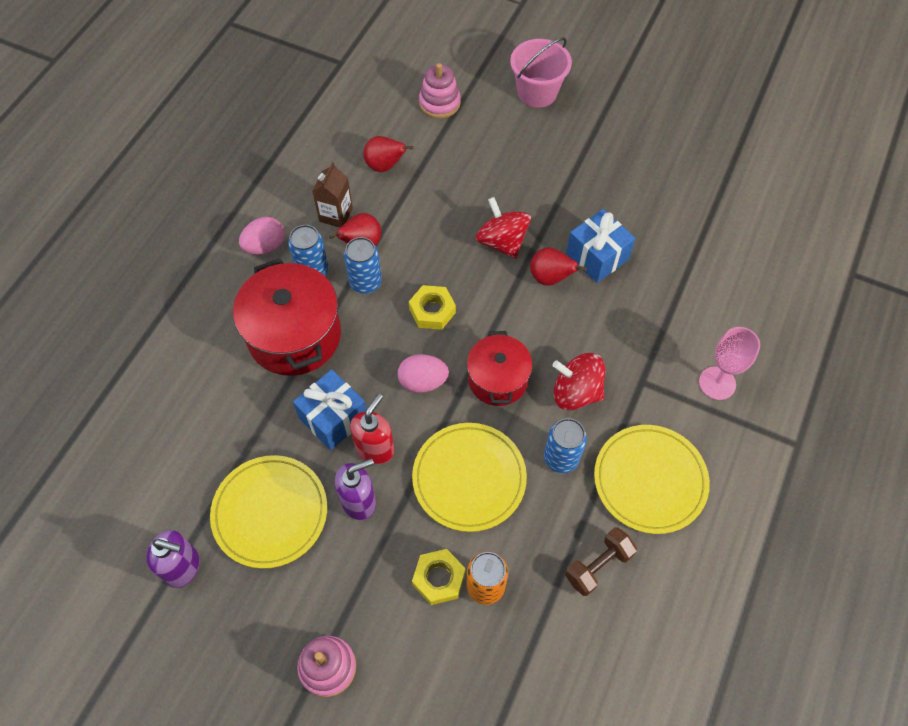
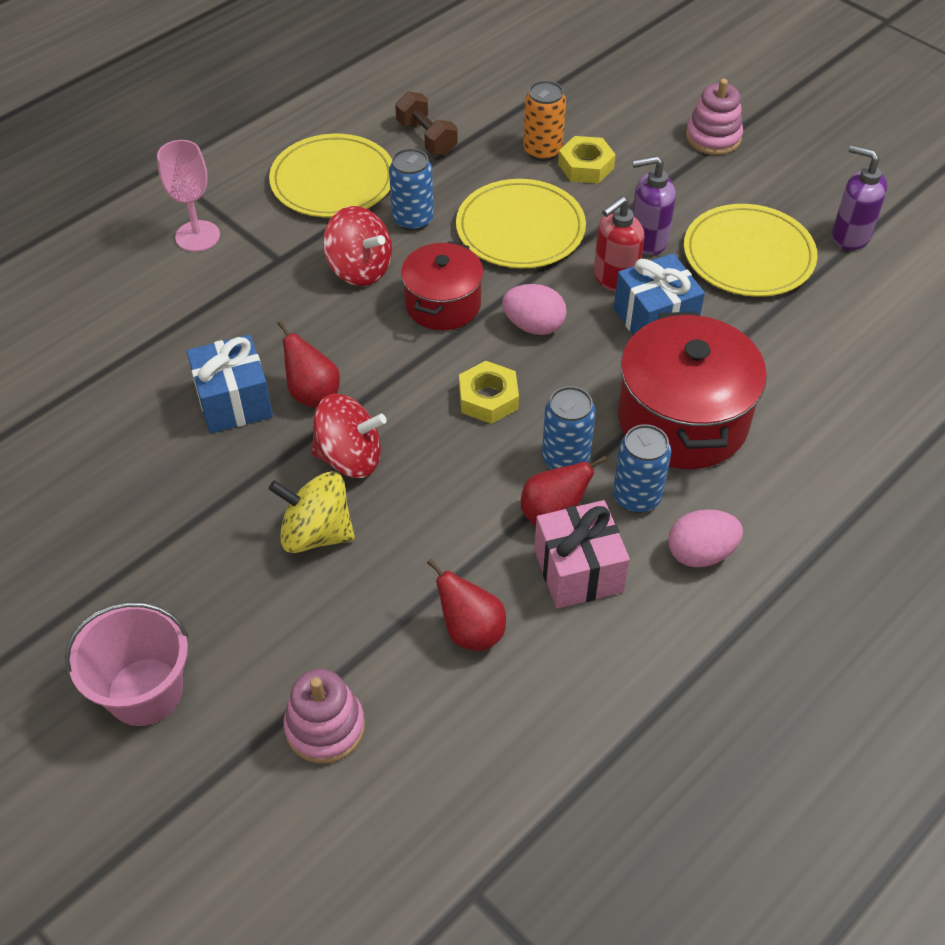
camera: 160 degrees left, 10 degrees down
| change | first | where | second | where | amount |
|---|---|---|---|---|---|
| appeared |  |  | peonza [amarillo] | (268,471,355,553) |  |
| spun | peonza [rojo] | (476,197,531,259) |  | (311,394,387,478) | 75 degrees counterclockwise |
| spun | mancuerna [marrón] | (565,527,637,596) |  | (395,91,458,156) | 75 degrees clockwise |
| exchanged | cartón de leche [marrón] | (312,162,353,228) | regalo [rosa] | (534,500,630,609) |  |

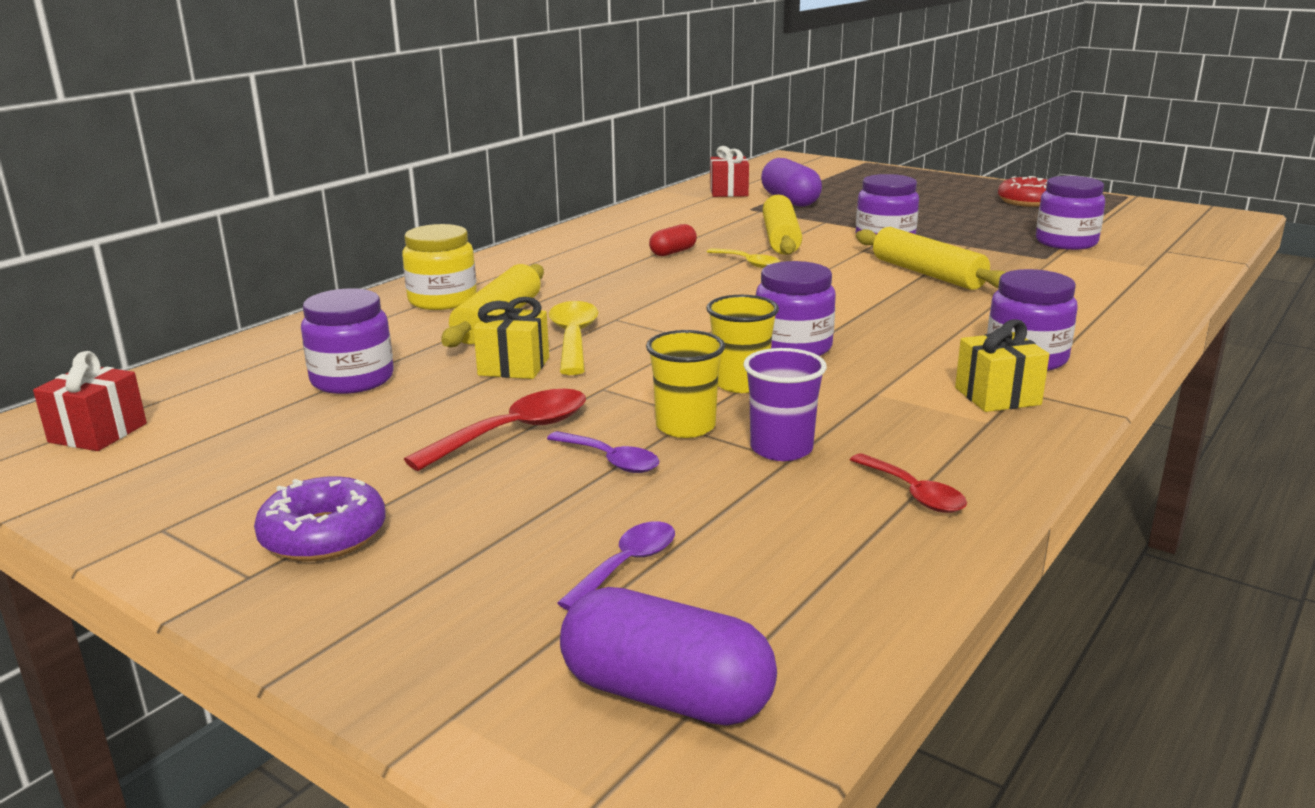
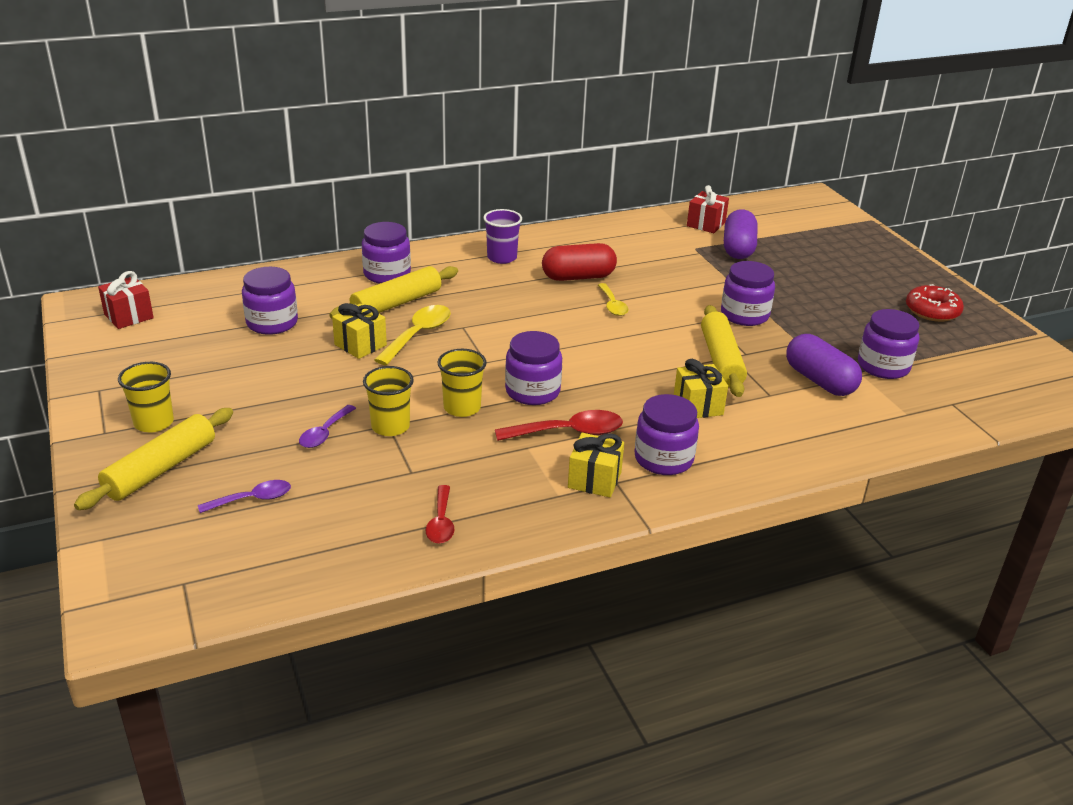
camera: 30 degrees right, 10 degrees up
| change | first | where | second | where | amount |
|---|---|---|---|---|---|
| relocated | rodillo [amarillo] | (763,195,802,255) |  | (74,408,233,510) |  |
| exchanged | rosquilla [morado] | (254,476,386,561) | vaso [amarillo] | (118,362,174,432) |  |
| spun | cuchara [morado] | (547,431,659,473) |  | (299,405,356,448) | 45 degrees clockwise |
| colour | tarro [amarillo] | (402,224,477,310) | tarro [morado] | (362,222,411,284) |  |
| relocated | vaso [morado] | (743,348,827,461) |  | (483,209,522,264) |  |
| relocated | cuchara [rojo] | (404,389,586,471) |  | (495,410,623,441) |  |
| size | cápsula [rojo] | (649,224,697,256) |  | (542,243,617,281) | x1.75 |
| appeared |  |  | regalo [amarillo] | (674,359,728,418) |  |
| relocated | cápsula [morado] | (560,587,777,726) |  | (786,334,862,396) |  |

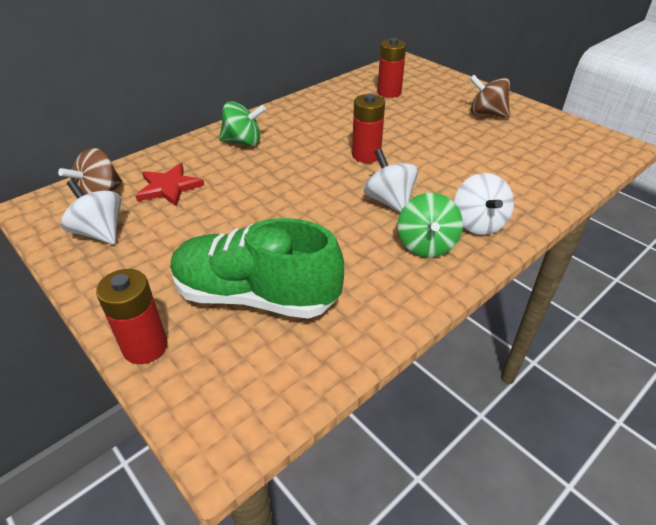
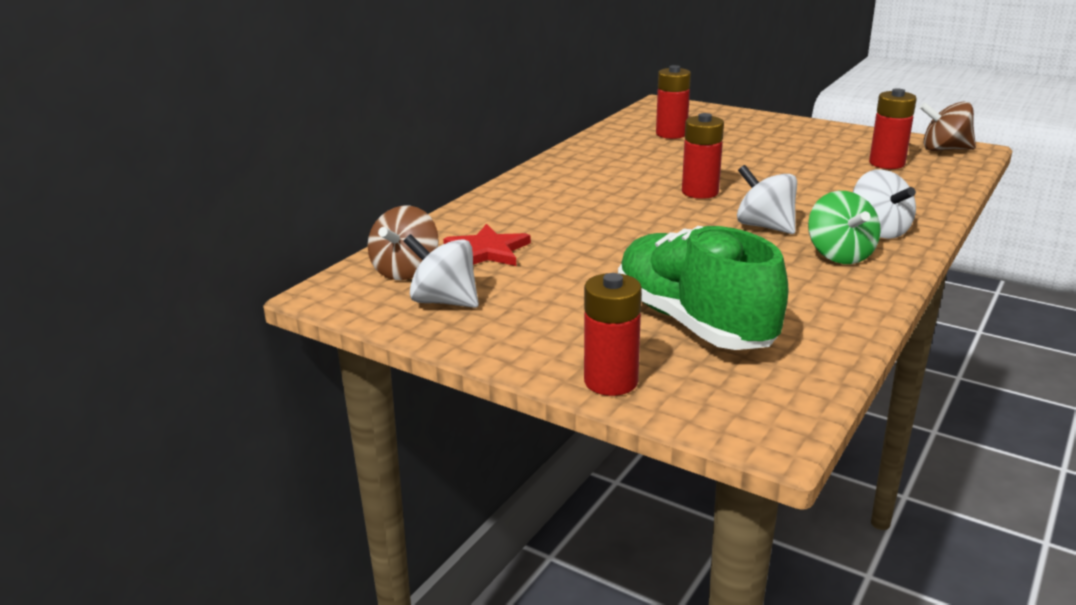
camera: 15 degrees left, 15 degrees down
| change | first | where | second | where | amount |
|---|---|---|---|---|---|
| spun | zapato [verde] | (170,218,344,319) |  | (618,226,789,350) | 60 degrees clockwise |
| appeared |  |  | pila [rojo] | (869,88,917,169) |  |
| relocated | peonza [marrón] | (470,75,510,118) |  | (920,102,976,151) |  |
| missing | peonza [verde] | (219,101,266,146) |  |  |  |

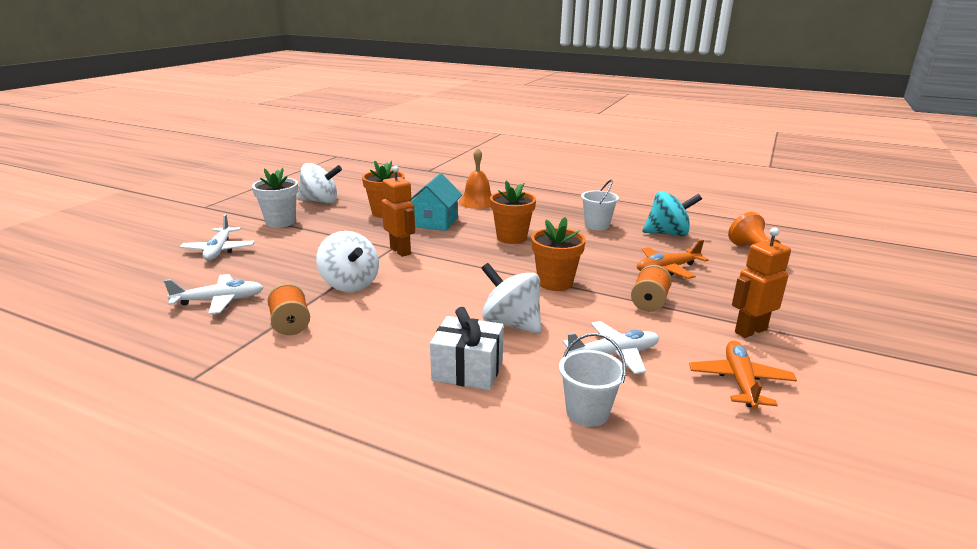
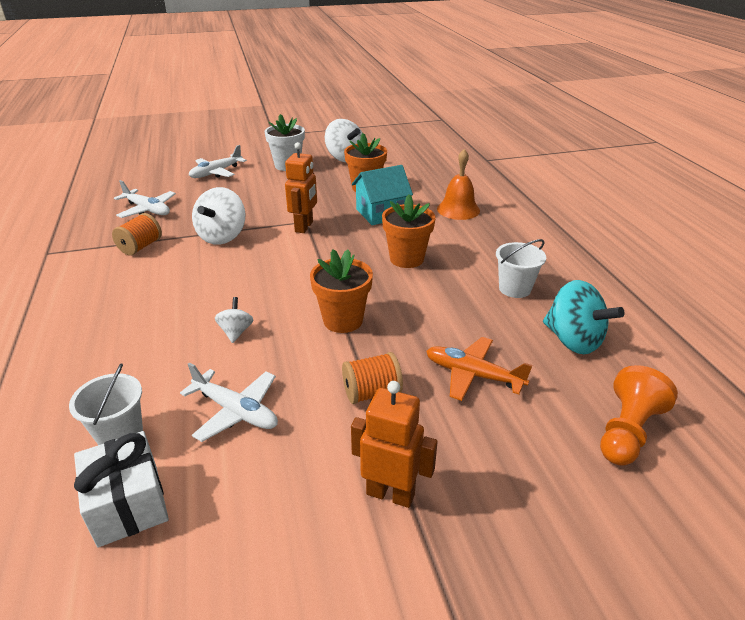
camera: 50 degrees right, 10 degrees up
| change | first | where | second | where | amount |
|---|---|---|---|---|---|
| relocated | regalo [blanco] | (430,307,504,390) |  | (74,431,169,547) |  |
| size | peonza [blanco] | (481,263,541,334) |  | (215,297,253,343) | x0.52 |
| missing | avión [naranja] | (689,341,797,409) |  |  |  |

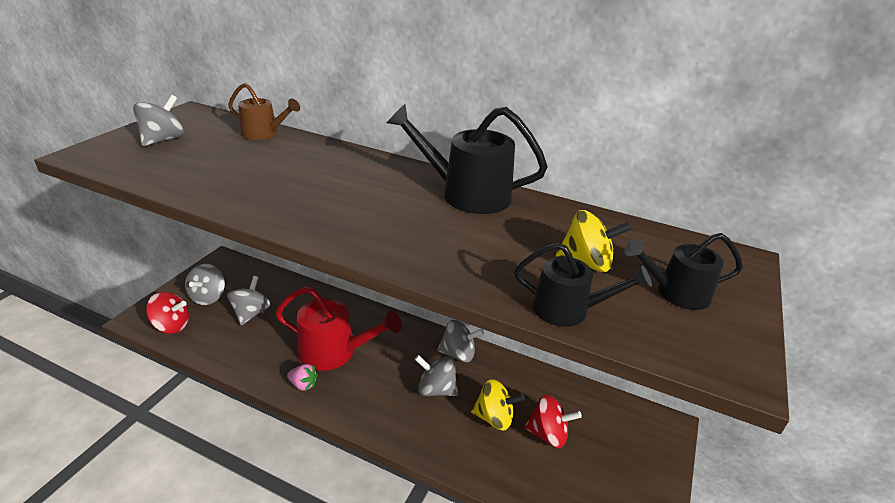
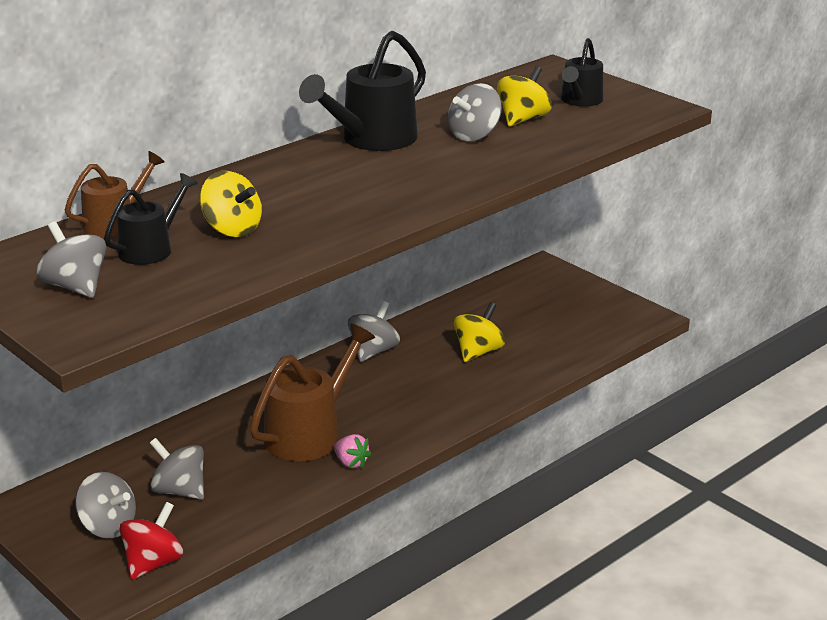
camera: 65 degrees left, 5 degrees down
| change | first | where | second | where | amount |
|---|---|---|---|---|---|
| relocated | regadera [negro] | (514,242,652,327) |  | (104,173,198,265) |  |
| appeared |  |  | peonza [amarillo] | (200,171,262,237) |  |
| colour | regadera [rojo] | (275,286,402,371) | regadera [marrón] | (249,324,375,461) |  |
| spun | fresa [rosa] | (287,364,318,391) |  | (334,434,371,468) | 90 degrees clockwise |
| relocated | peonza [gris] | (414,355,458,396) |  | (448,83,502,141) |  |
| missing | peonza [rojo] | (524,395,582,448) |  |  |  |

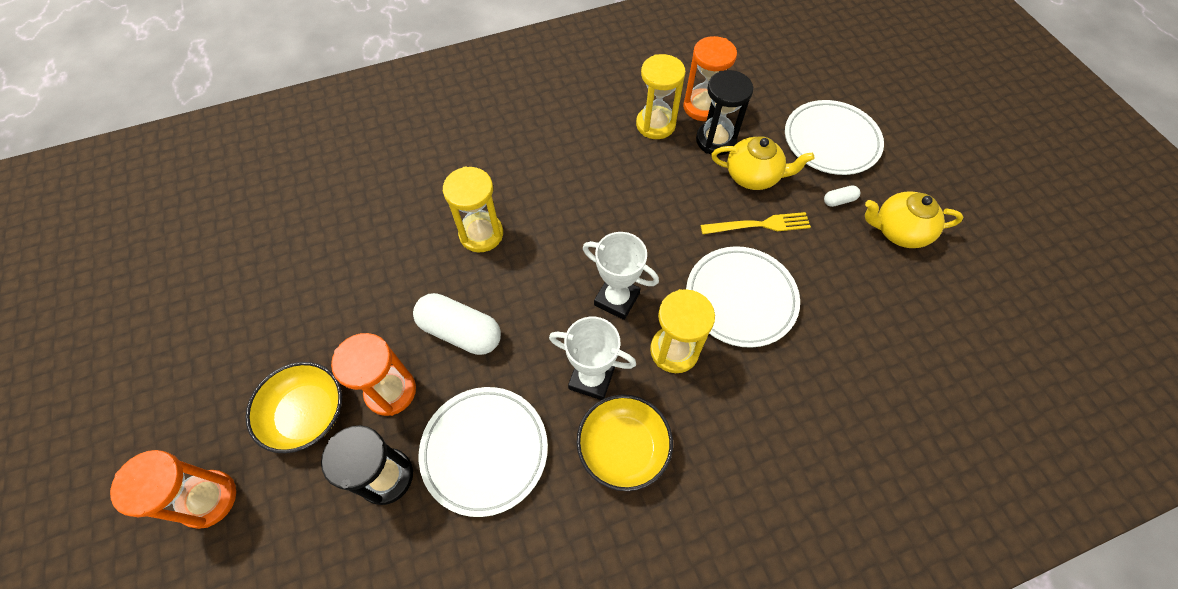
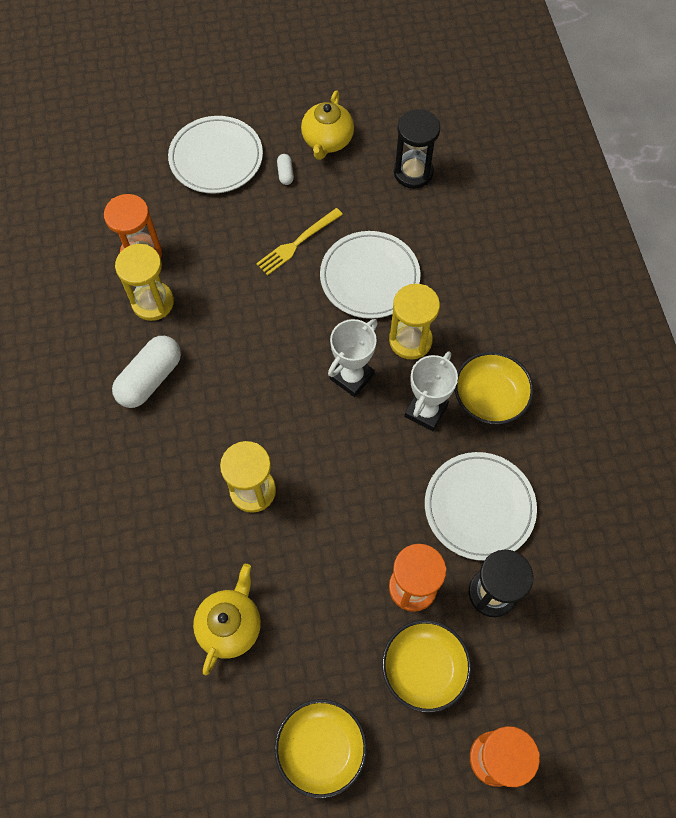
camera: 80 degrees left, 5 degrees up
| change | first | where | second | where | amount |
|---|---|---|---|---|---|
| relocated | cápsula [blanco] | (413,293,501,355) |  | (112,336,181,408) |  |
| relocated | tetera [amarillo] | (711,136,814,190) |  | (193,564,261,676) |  |
| spun | tenedor [amarillo] | (700,212,811,234) |  | (256,208,343,276) | 135 degrees counterclockwise |
| appeared |  |  | cuenco [amarillo] | (274,699,367,798) |  |
| relocated | reloj de arena [negro] | (696,70,753,155) |  | (394,109,440,189) |  |

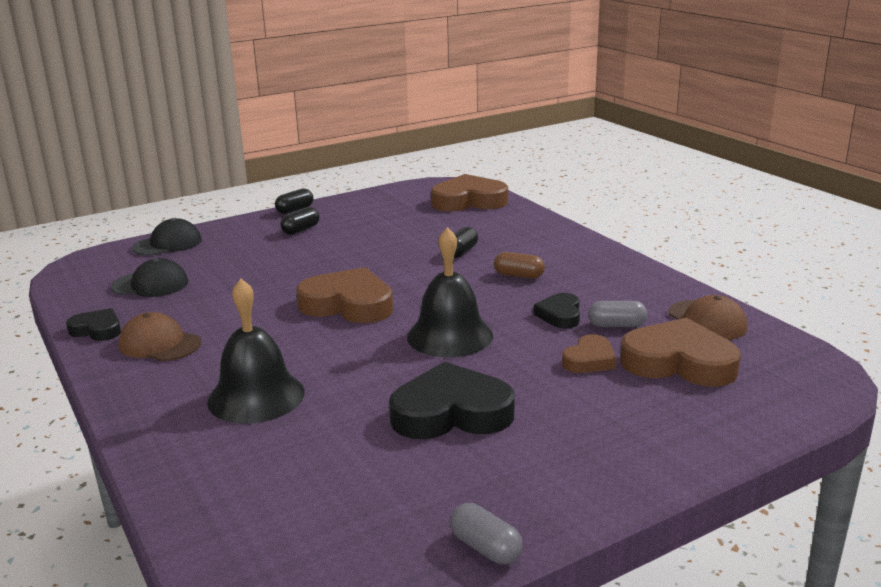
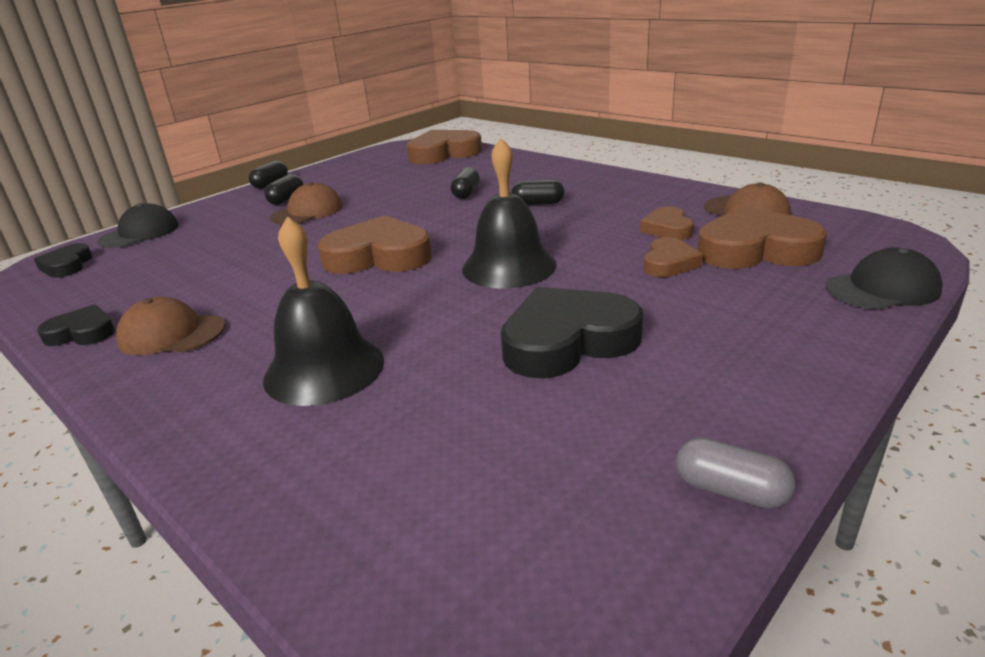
camera: 15 degrees left, 5 degrees up
| change | first | where | second | where | amount |
|---|---|---|---|---|---|
| relocated | corazón [negro] | (533,293,580,329) |  | (34,243,92,278) |  |
| appeared |  |  | gorra [marrón] | (270,182,343,225) |  |
| colour | cápsula [marrón] | (494,252,545,279) | cápsula [negro] | (511,179,565,205) |  |
| exchanged | cápsula [gris] | (588,301,647,327) | corazón [marrón] | (640,206,694,240) |  |
| relocated | gorra [negro] | (111,258,189,297) |  | (826,248,943,310) |  |

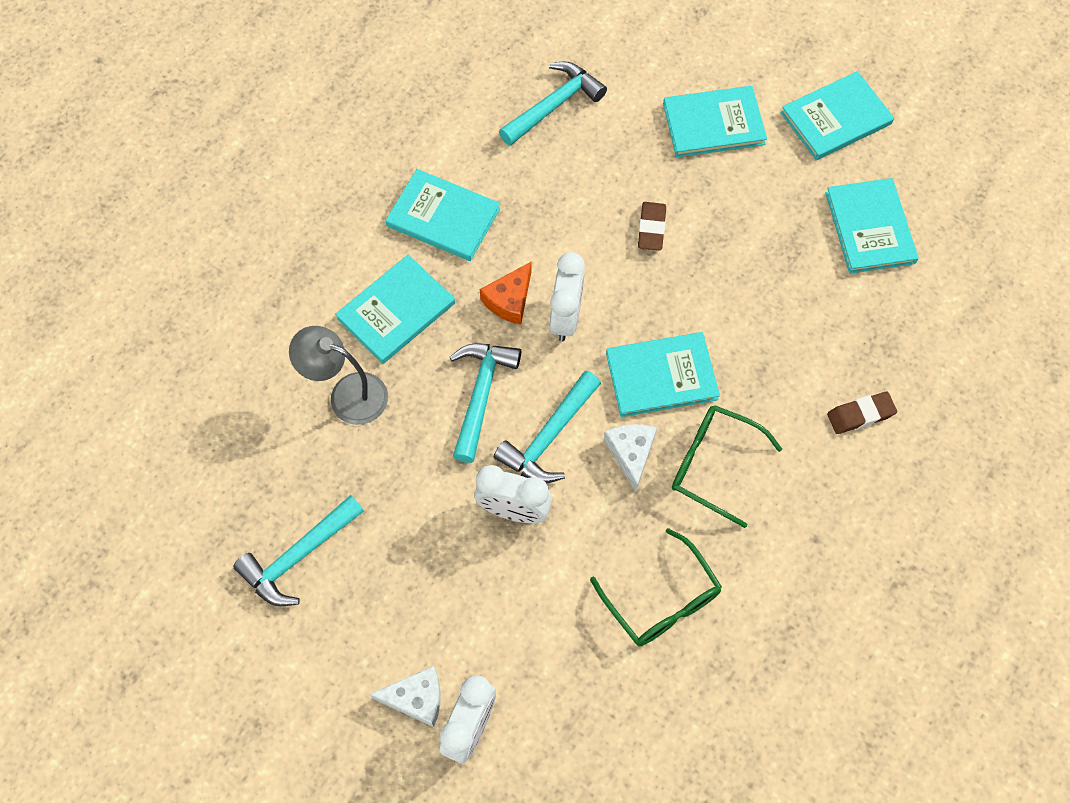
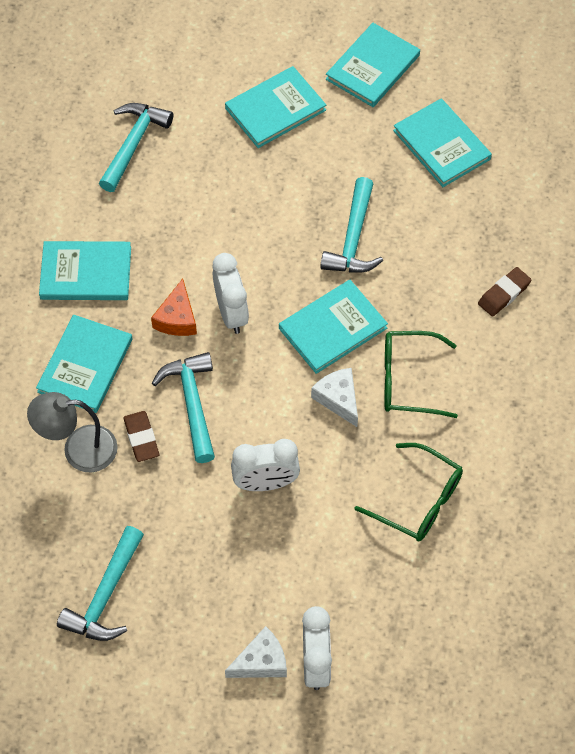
camera: 25 degrees left, 5 degrees down
| change | first | where | second | where | amount |
|---|---|---|---|---|---|
| relocated | goma de borrar [marrón] | (638,202,666,250) |  | (123,411,159,462) |  |
| relocated | martillo [turquesa] | (494,371,601,483) |  | (320,177,383,273) |  |

